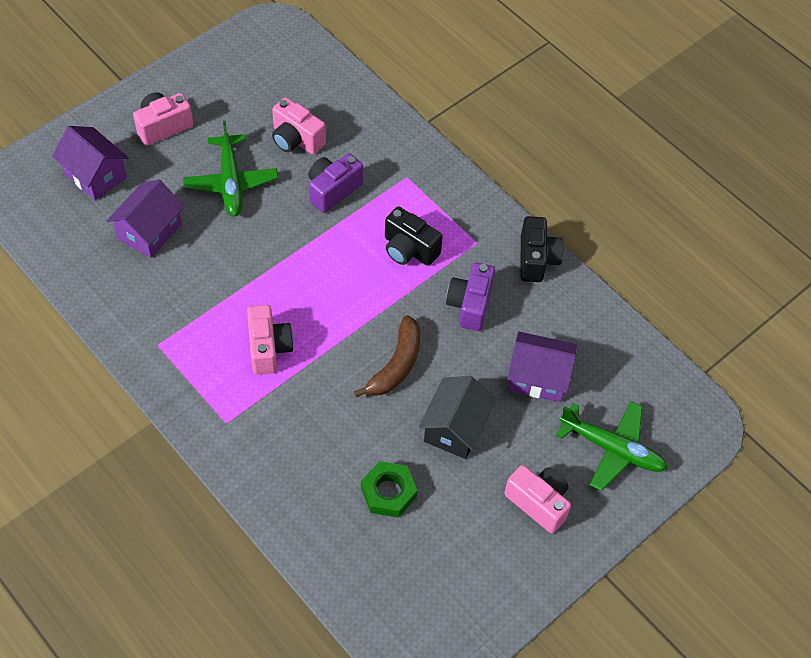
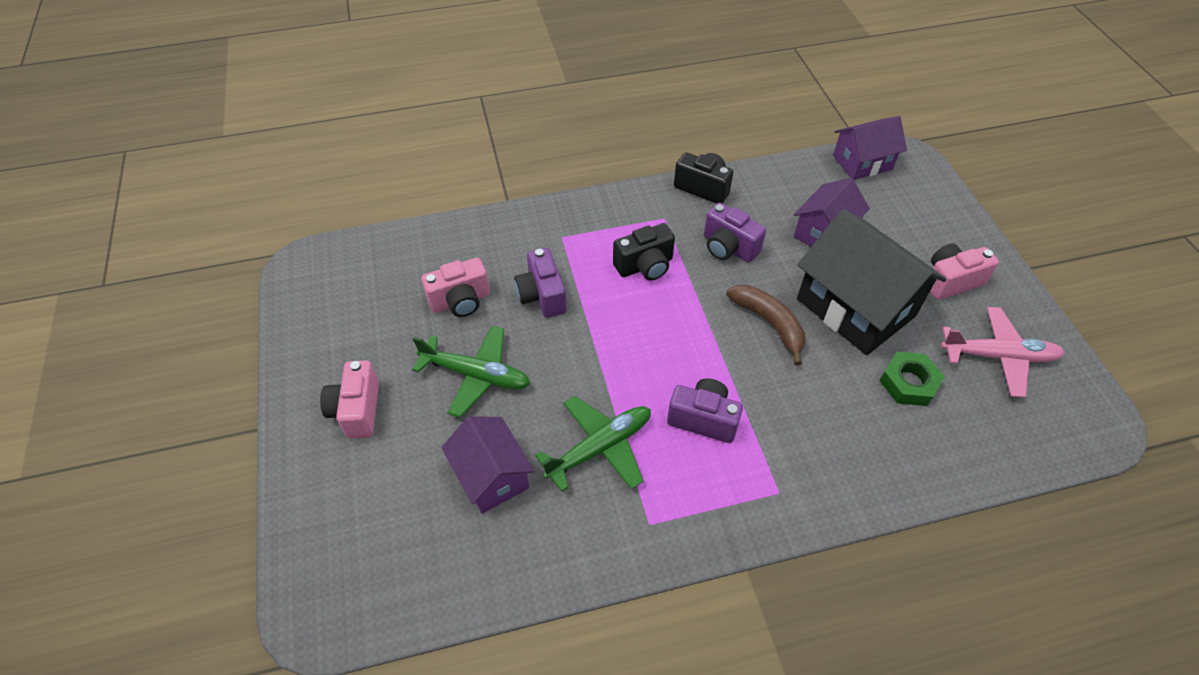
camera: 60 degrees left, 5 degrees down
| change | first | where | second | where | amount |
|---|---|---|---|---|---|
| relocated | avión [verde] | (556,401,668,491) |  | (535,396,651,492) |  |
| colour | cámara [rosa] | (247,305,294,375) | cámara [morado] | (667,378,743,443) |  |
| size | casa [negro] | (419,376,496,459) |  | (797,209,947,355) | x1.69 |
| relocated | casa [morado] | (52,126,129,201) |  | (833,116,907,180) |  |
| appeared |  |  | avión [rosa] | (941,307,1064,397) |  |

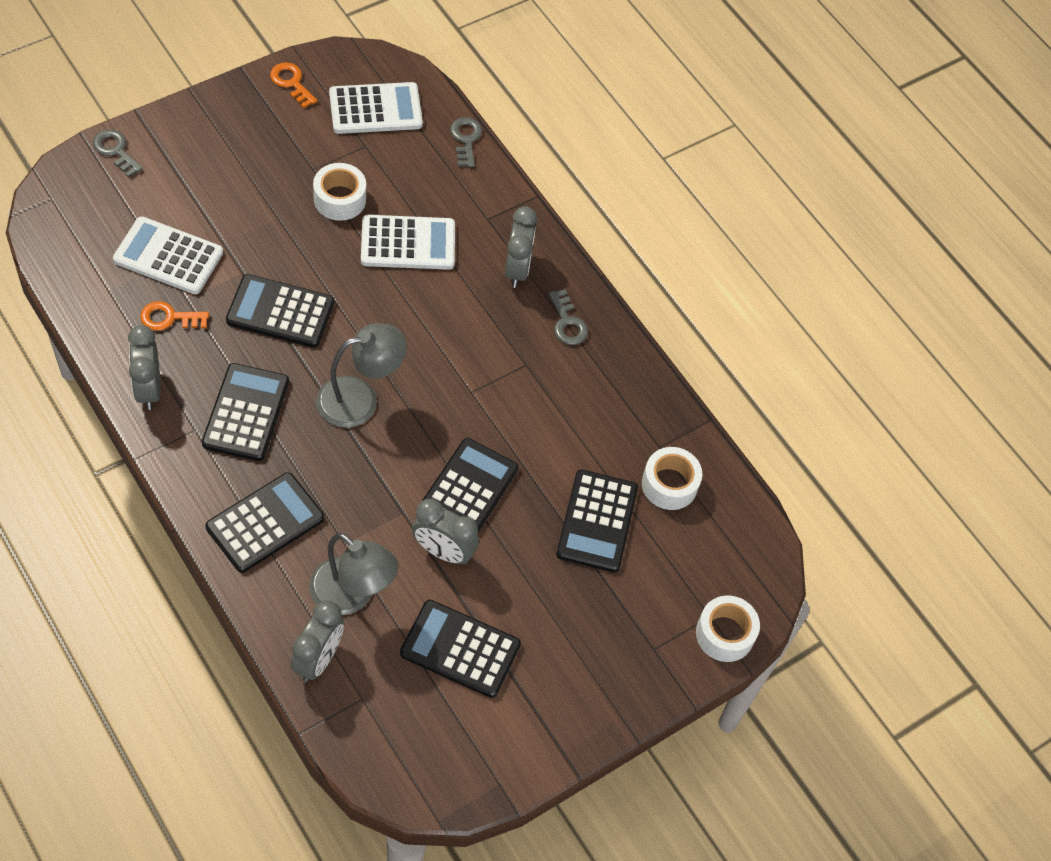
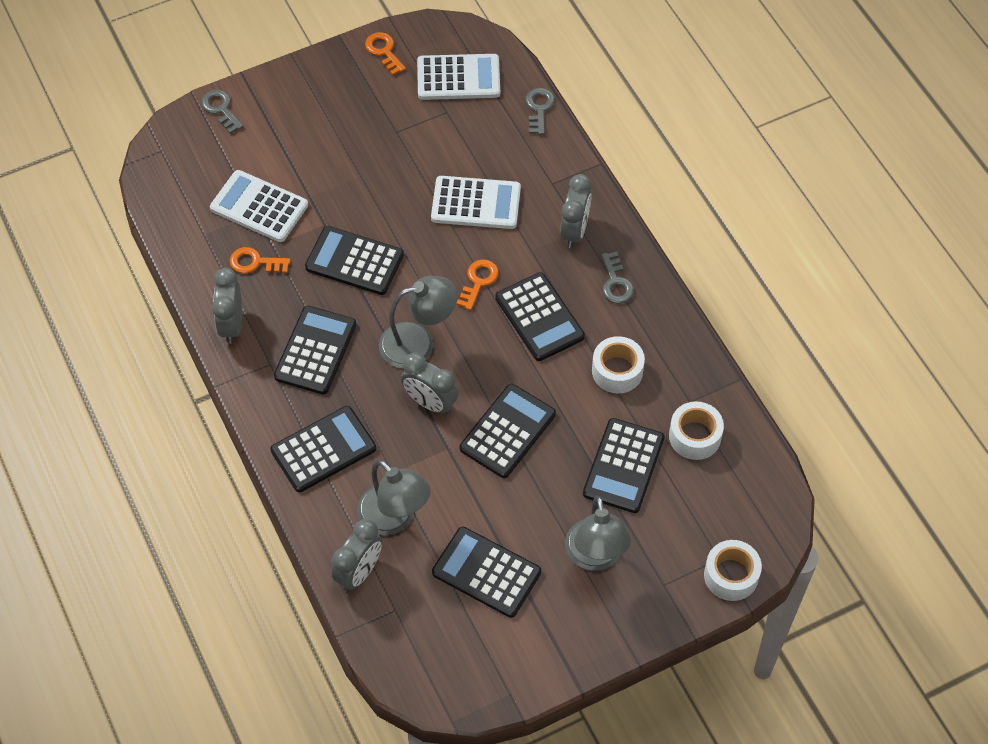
camera: 15 degrees right, 0 degrees up
| change | first | where | second | where | amount |
|---|---|---|---|---|---|
| relocated | despertador [gris] | (412,499,479,564) |  | (401,353,459,415) |  |
| appeared |  |  | llave [naranja] | (456,259,499,310) |  |
| appeared |  |  | calculadora [negro] | (495,272,585,361) |  |
| appeared |  |  | lámpara [gris] | (565,495,631,571) |  |
| relocated | cinta adhesiva [blanco] | (313,163,366,221) |  | (592,336,645,393) |  |

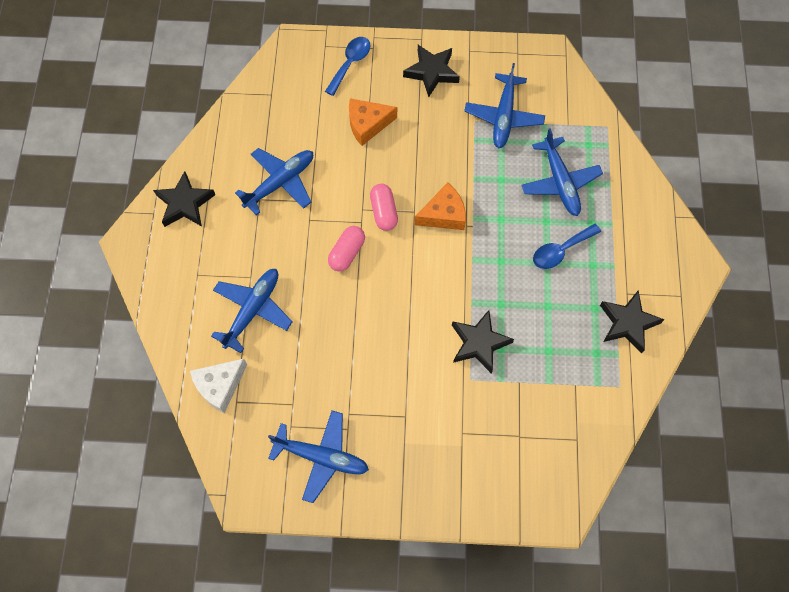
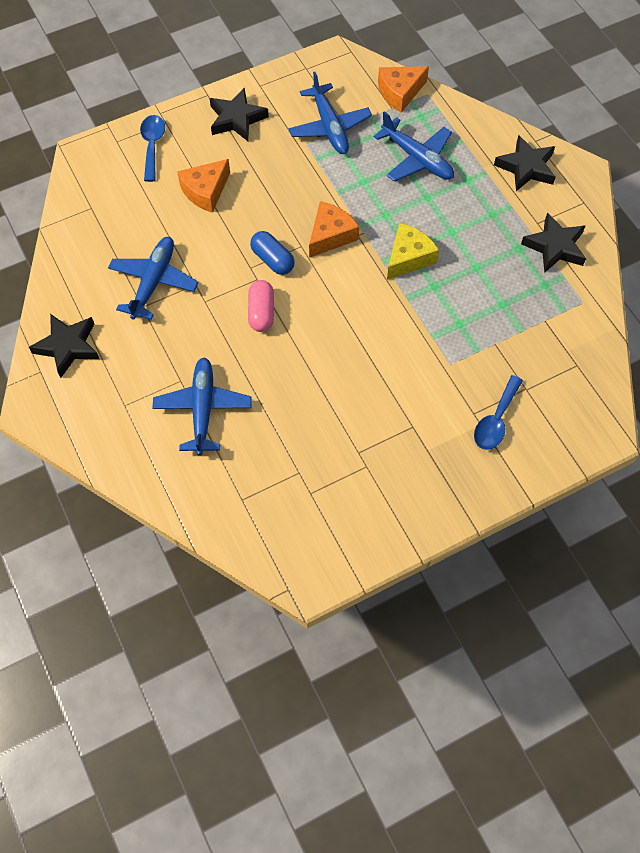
camera: 30 degrees left, 5 degrees down
| change | first | where | second | where | amount |
|---|---|---|---|---|---|
| colour | cápsula [rosa] | (370,184,398,231) | cápsula [azul] | (250,231,295,275) |  |
| appeared |  |  | queso [naranja] | (378,66,429,112) |  |
| appeared |  |  | queso [amarillo] | (387,223,439,280) |  |
| relocated | cuchara [azul] | (533,223,601,269) |  | (474,375,523,450) |  |
| relocated | estrella [negro] | (452,310,514,374) |  | (494,135,556,191) |  |
| missing | queso [blanco] | (190,359,247,413) |  |  |  |
| missing | avión [azul] | (268,410,369,503) |  |  |  |

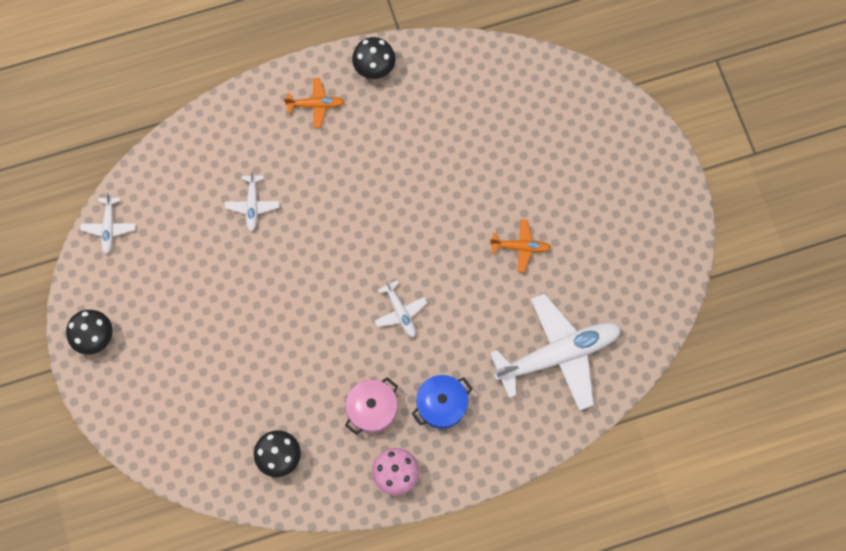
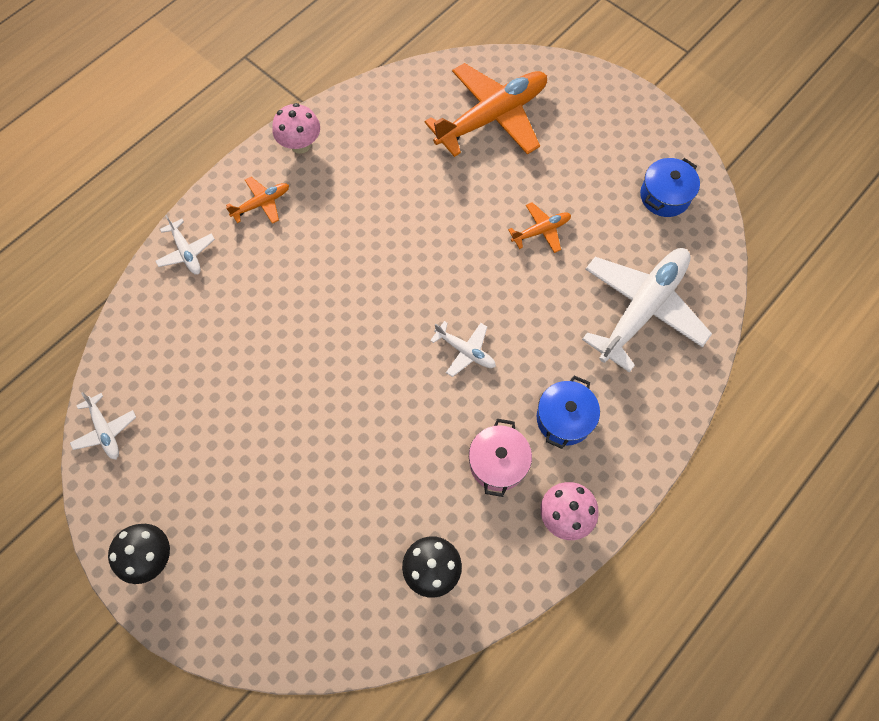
camera: 30 degrees left, 5 degrees down
| change | first | where | second | where | amount |
|---|---|---|---|---|---|
| relocated | avión [blanco] | (225,170,279,232) |  | (156,215,215,275) |  |
| colour | seta [negro] | (352,37,396,79) | seta [rosa] | (272,103,320,154) |  |
| appeared |  |  | avión [naranja] | (425,63,547,157) |  |
| appeared |  |  | olla [azul] | (640,158,700,217) |  |

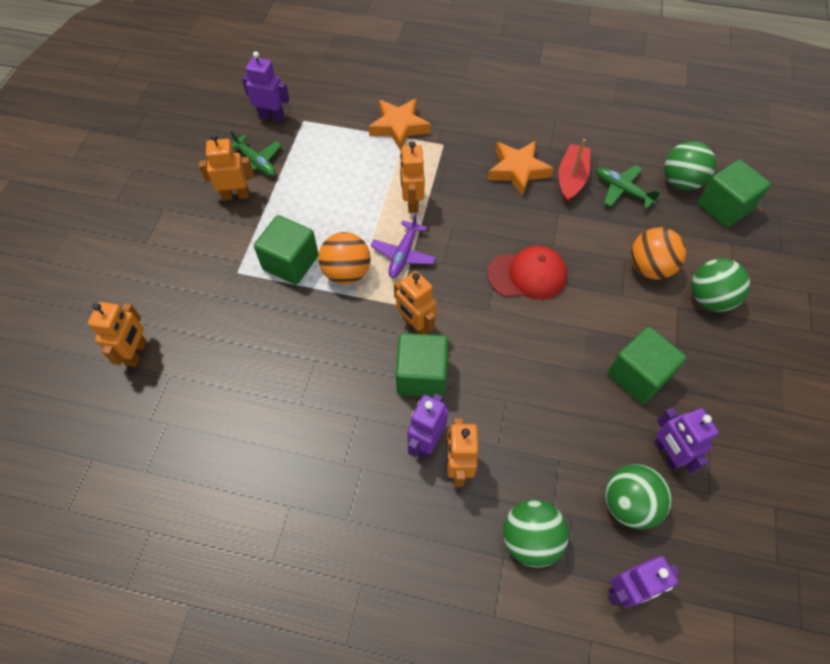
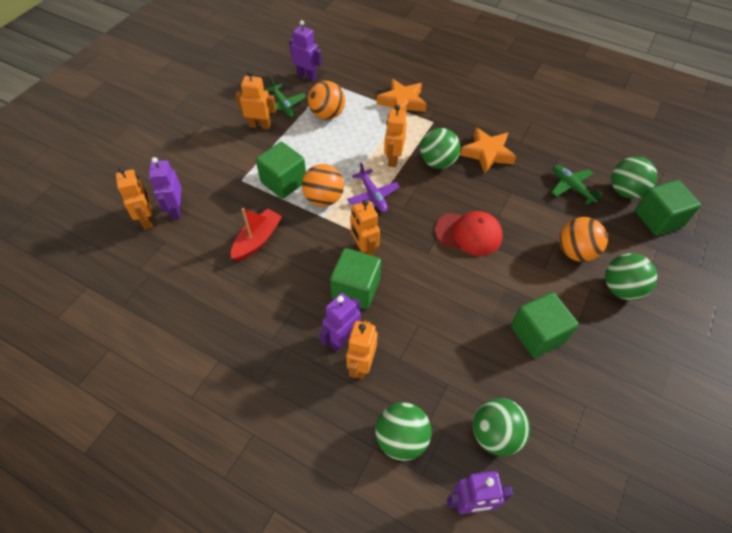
camera: 15 degrees right, 5 degrees down
| change | first | where | second | where | amount |
|---|---|---|---|---|---|
| spun | robot [naranja] | (88,302,147,367) |  | (116,167,153,230) | 45 degrees counterclockwise |
| relocated | robot [morado] | (654,407,719,473) |  | (148,157,182,219) |  |
| relocated | barco [rojo] | (558,139,590,202) |  | (231,208,282,261) |  |
| appeared |  |  | pelota [naranja] | (308,81,345,120) |  |
| spun | avión [morado] | (371,213,436,278) |  | (347,163,400,212) | 60 degrees counterclockwise |
| appeared |  |  | pelota [verde] | (420,128,461,169) |  |

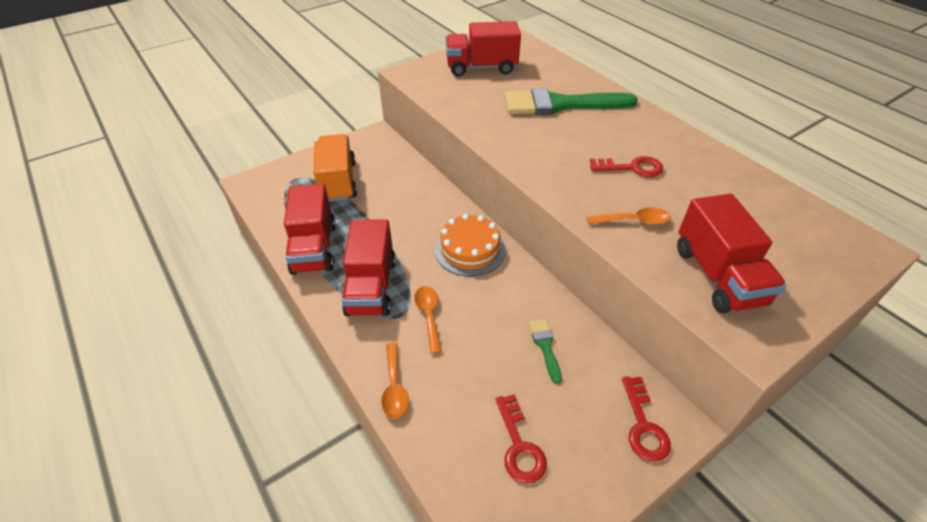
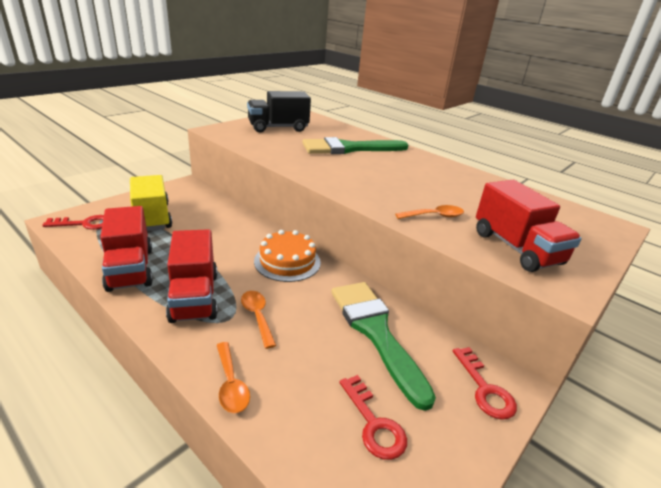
camera: 15 degrees left, 15 degrees down
| change | first | where | second | where | amount |
|---|---|---|---|---|---|
| relocated | llave [rojo] | (590,156,664,177) |  | (42,215,104,230) |  |
| colour | camión [naranja] | (313,134,357,202) | camión [amarillo] | (130,175,172,231) |  |
| colour | camión [rojo] | (445,21,521,77) | camión [negro] | (247,91,311,132) |  |
| size | pincel [verde] | (529,319,562,384) |  | (331,282,436,411) | x2.32 |

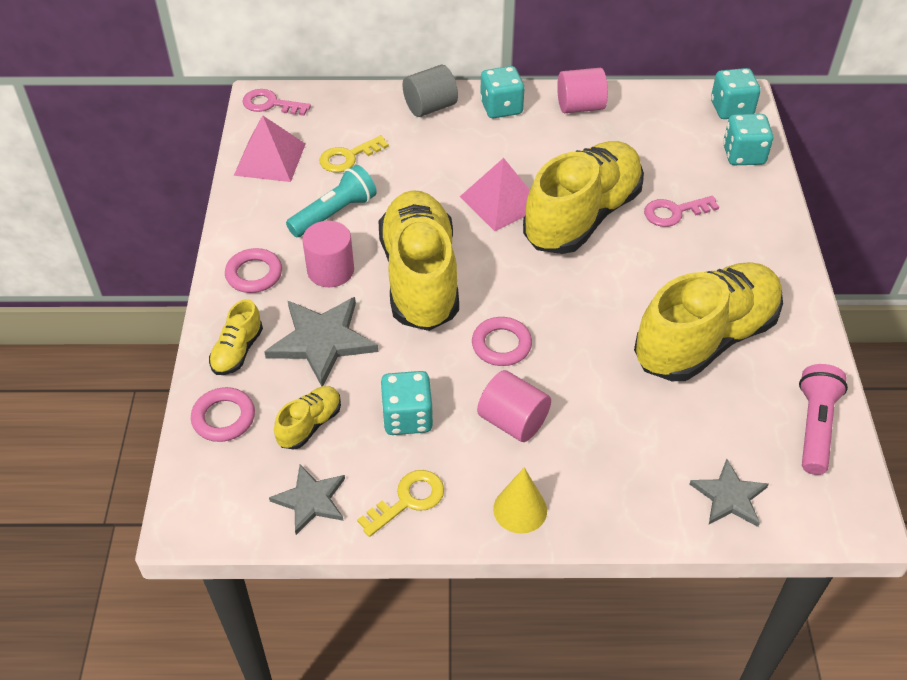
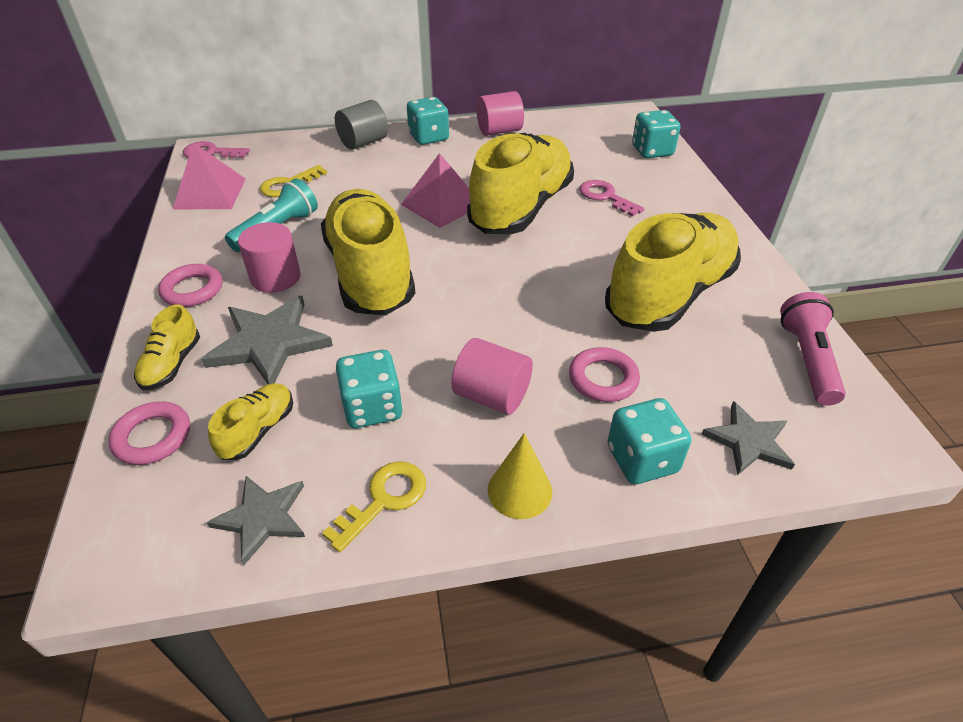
camera: 10 degrees left, 5 degrees down
| change | first | where | second | where | amount |
|---|---|---|---|---|---|
| relocated | anillo [rosa] | (472,317,532,366) |  | (569,347,640,402) |  |
| spun | llave [rosa] | (644,196,719,227) |  | (579,180,644,216) | 75 degrees clockwise |
| relocated | dado [turquesa] | (711,68,761,119) |  | (607,398,692,484) |  |

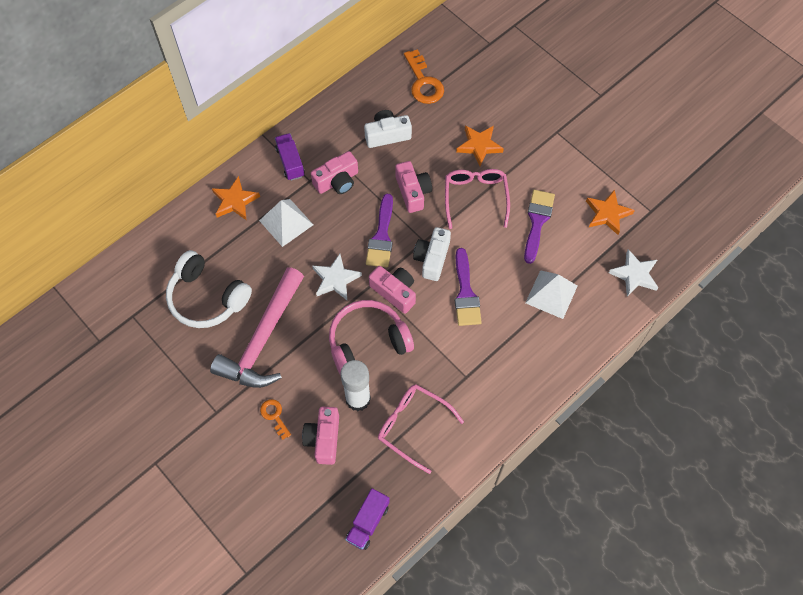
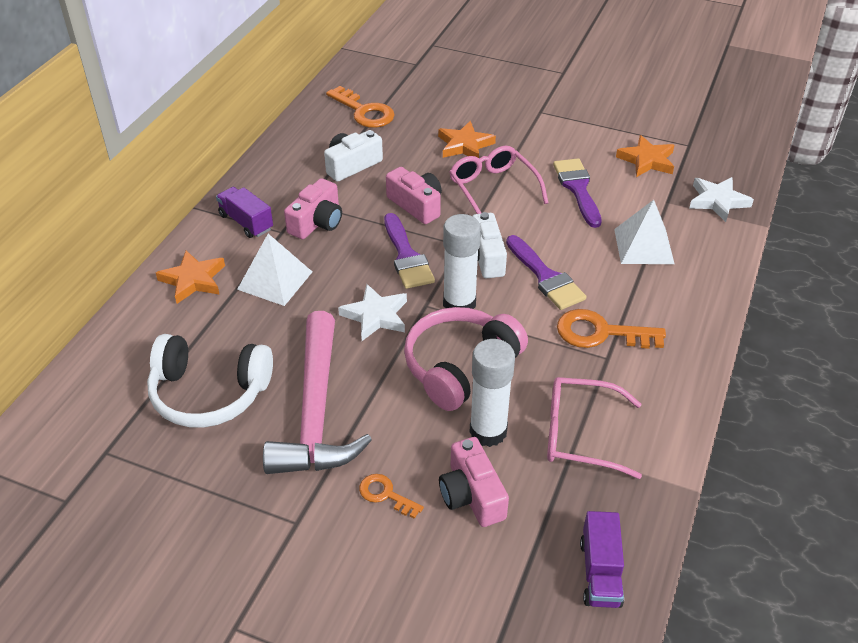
camera: 25 degrees left, 20 degrees down
| change | first | where | second | where | amount |
|---|---|---|---|---|---|
| exchanged | cámara [rosa] | (369,266,416,314) | barra de pegamento [blanco] | (443,214,481,309) |  |
| appeared |  |  | llave [naranja] | (557,309,666,349) |  |

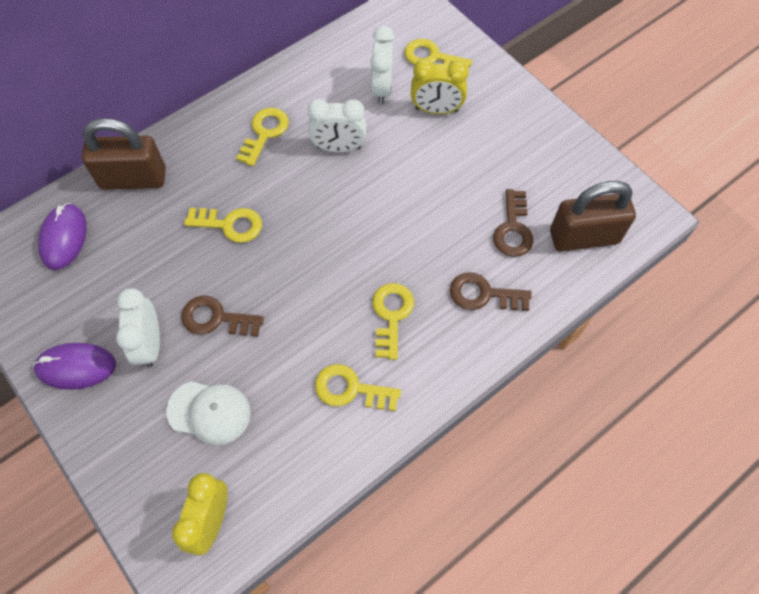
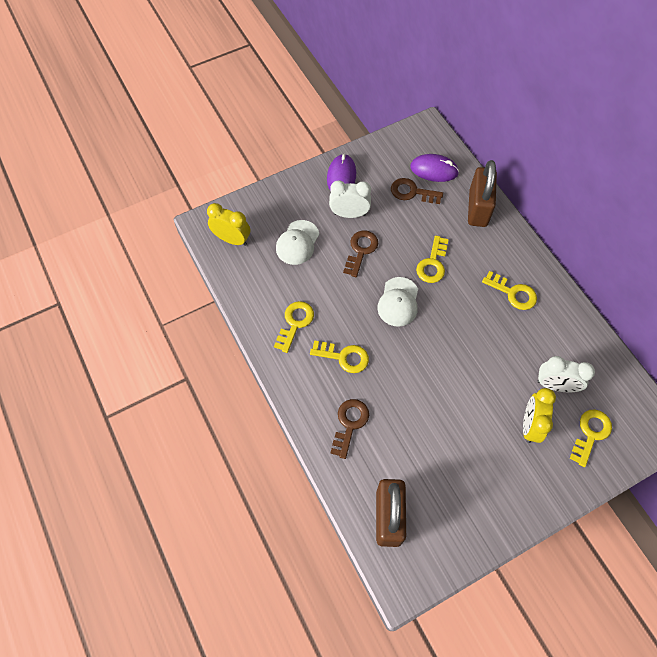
camera: 100 degrees right, 0 degrees up
| change | first | where | second | where | amount |
|---|---|---|---|---|---|
| appeared |  |  | gorra [blanco] | (377,277,418,327) |  |
| relocated | llave [marrón] | (493,189,533,257) |  | (391,178,443,204) |  |
| missing | despertador [blanco] | (308,99,366,153) |  |  |  |

